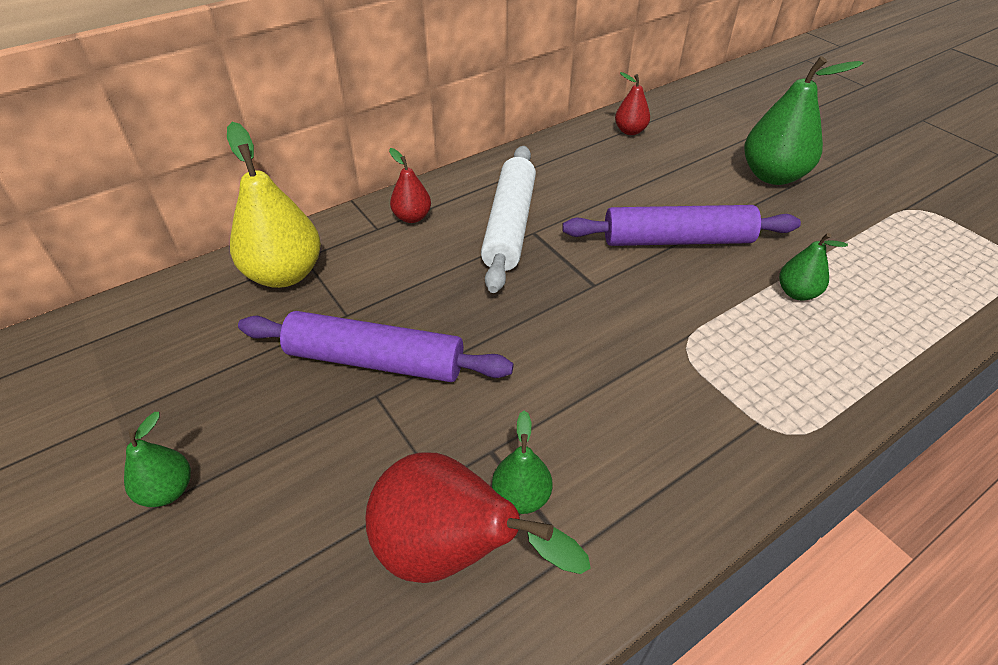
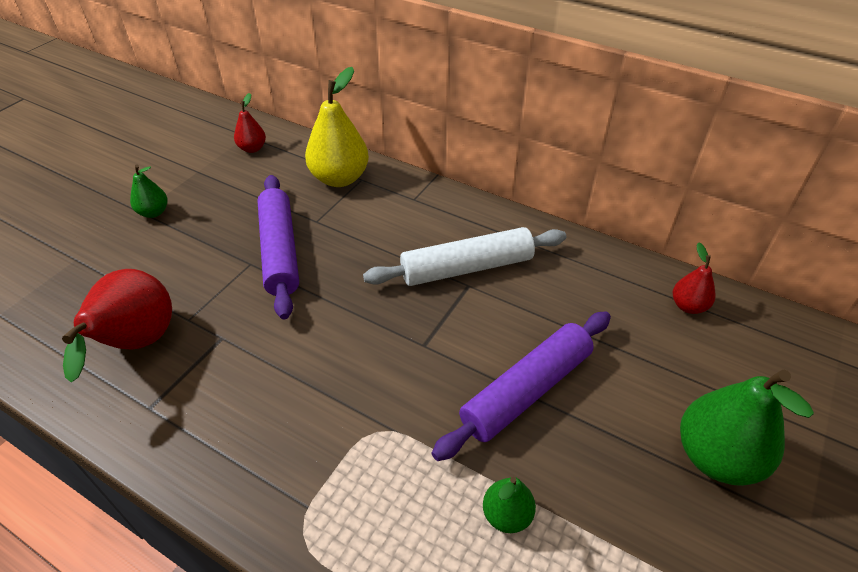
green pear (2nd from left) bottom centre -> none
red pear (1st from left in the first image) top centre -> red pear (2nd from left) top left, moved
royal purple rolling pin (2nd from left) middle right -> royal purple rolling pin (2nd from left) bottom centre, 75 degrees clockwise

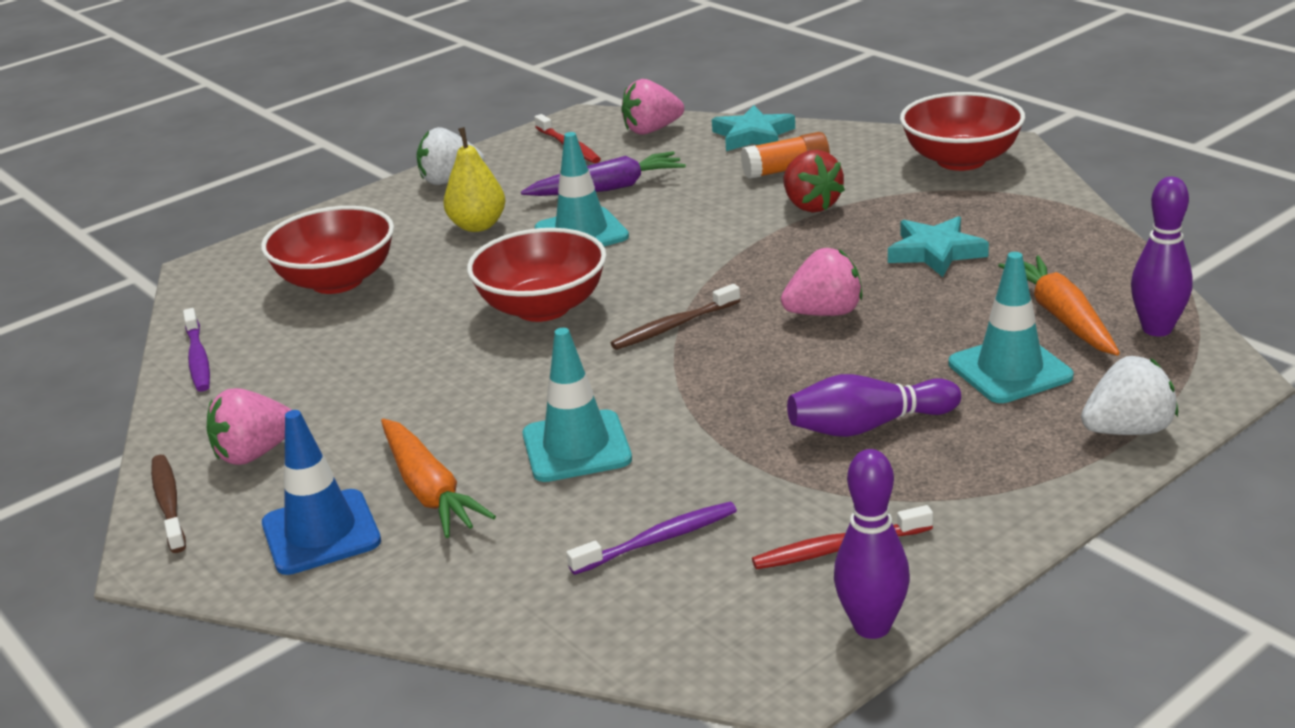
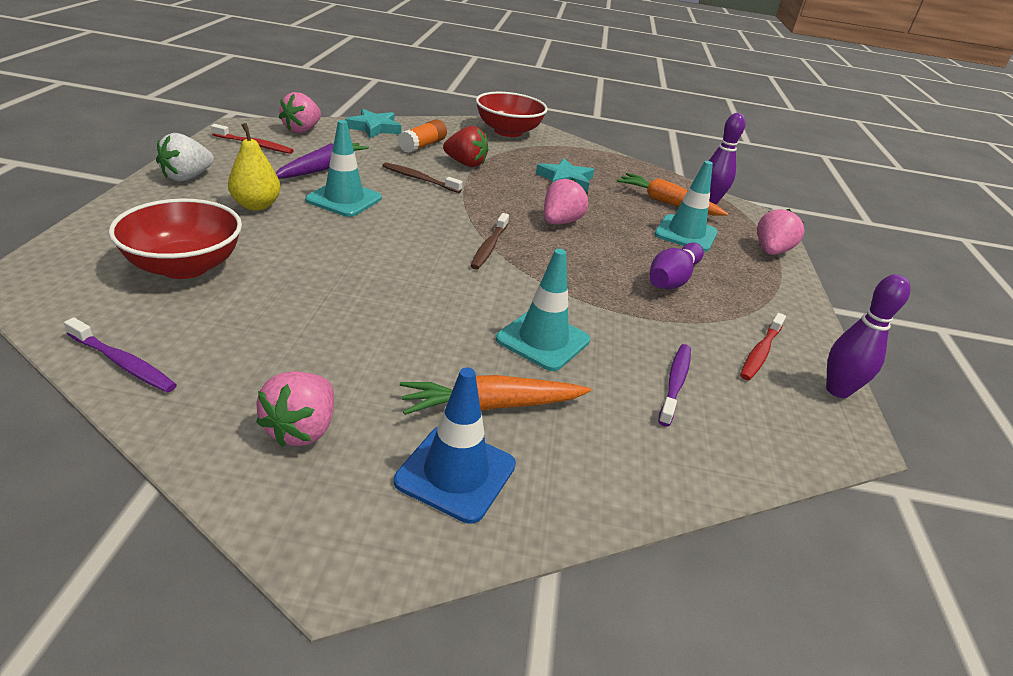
red serving bowl (2nd from left) centre -> none
brown toothbrush (1st from left) bottom left -> brown toothbrush (1st from left) top centre, moved
pure white strawberry (2nd from left) middle right -> rose-pink strawberry (4th from left) middle right
orange-coloured root vegetable (1st from left) centre, 150 degrees clockwise

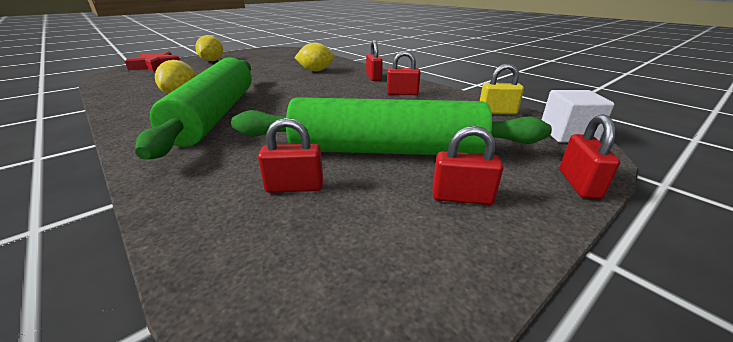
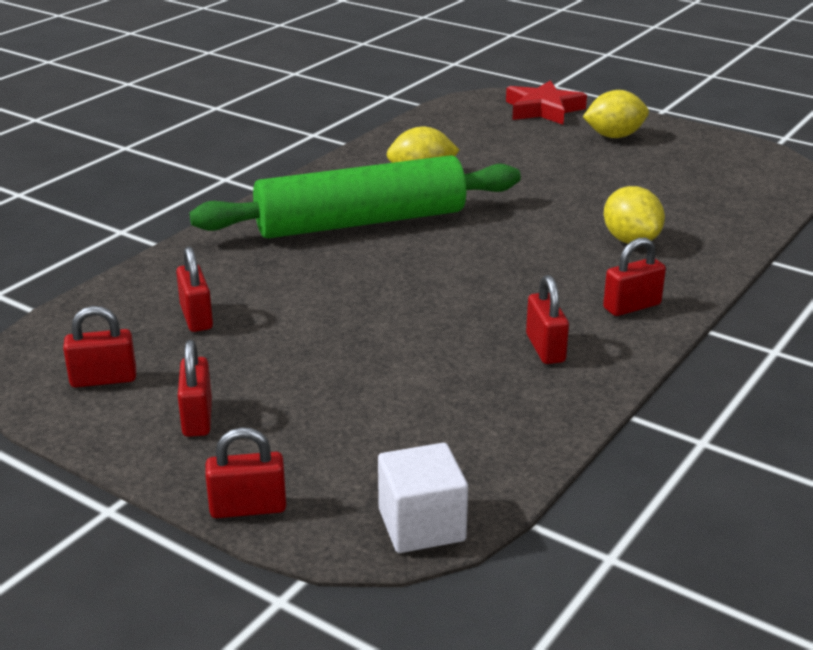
green rolling pin (2nd from left) centre -> none
golden lock top right -> none
none -> red lock (1st from left) middle left

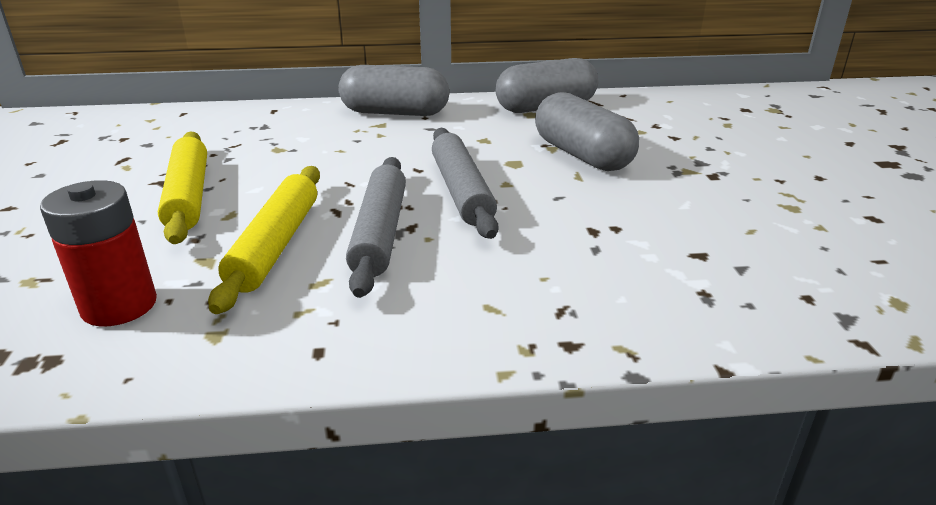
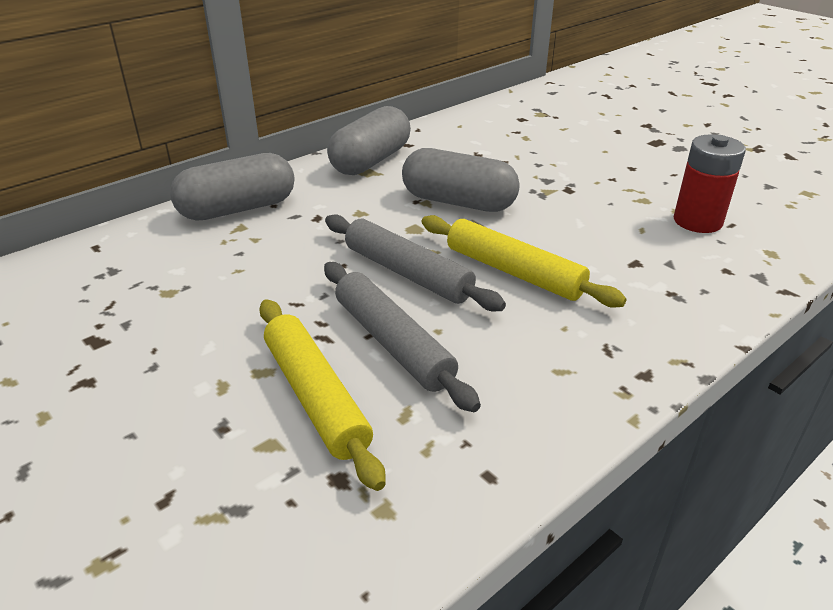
red AA battery middle left -> red AA battery top right, moved
golden rolling pin (1st from left in the first image) middle left -> golden rolling pin (2nd from left) centre, moved

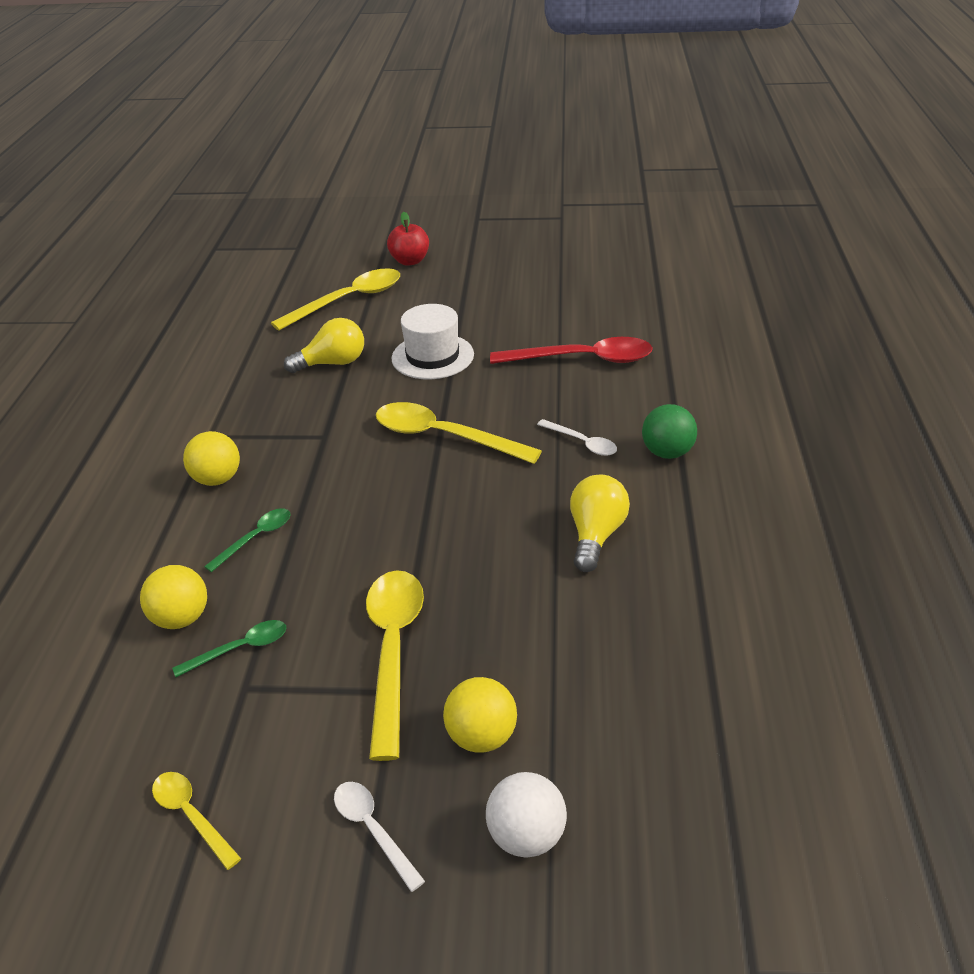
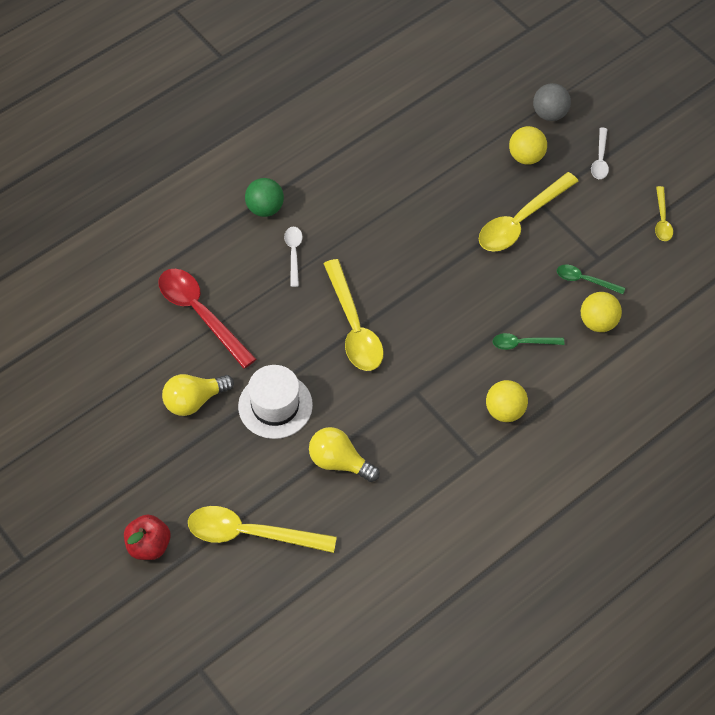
golden bulb (2nd from left in the first image) centre -> golden bulb (1st from left) middle left, moved
pure white sphere bottom centre -> ash-grey sphere top right

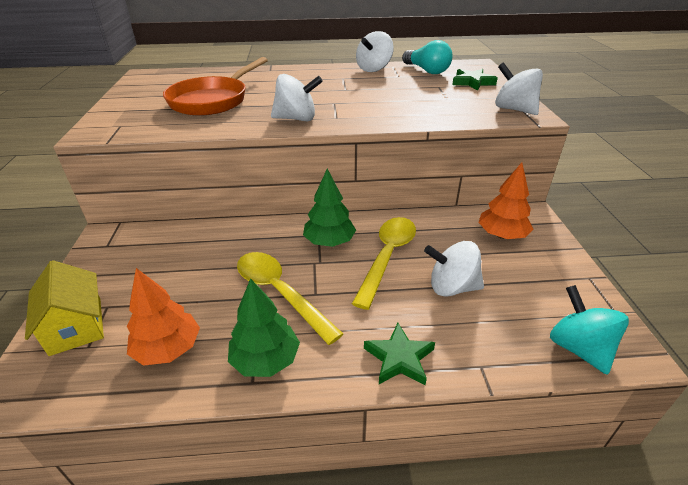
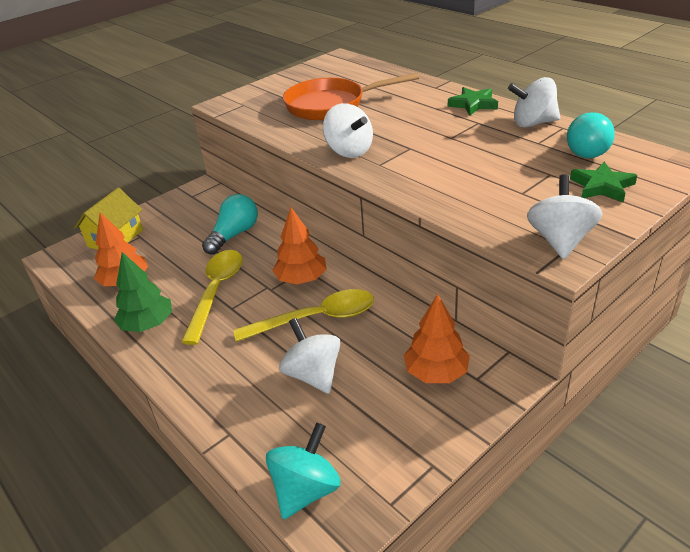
none -> aqua bulb (1st from left) centre
green star (1st from left) bottom centre -> green star (1st from left) top right, moved
green toy tree (2nd from left) centre -> orange-coloured toy tree (2nd from left) centre

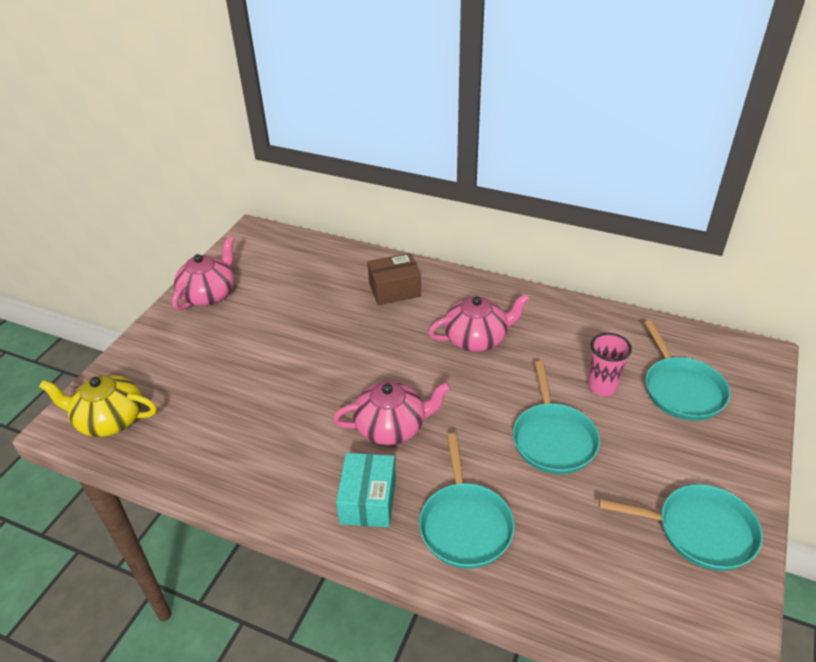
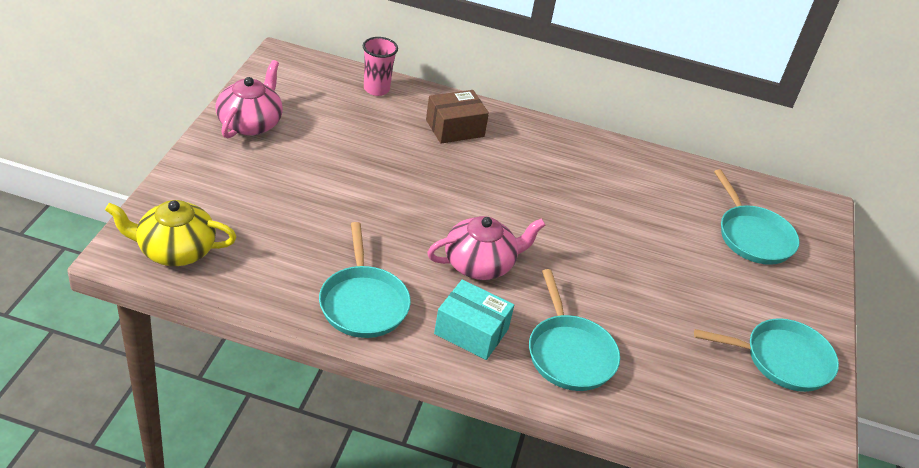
rose-pink tea pot (3rd from left) centre -> none
aqua pan (2nd from left in the first image) middle right -> aqua pan (1st from left) centre, moved
rose-pink tumbler middle right -> rose-pink tumbler top centre, moved
aqua parcel bottom centre, 60 degrees counterclockwise

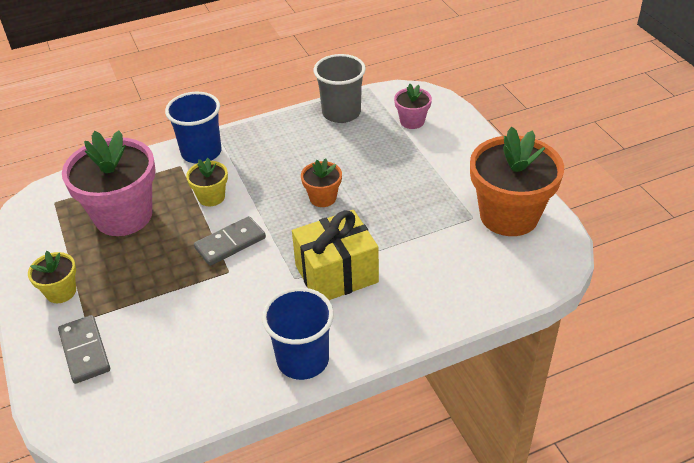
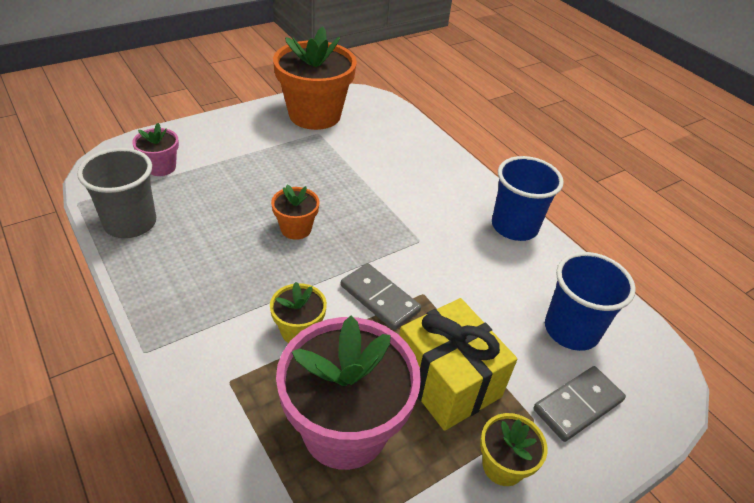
cobalt tumbler (1st from left in the first image) top left -> cobalt tumbler (2nd from left) middle right, moved
golden gift centre -> golden gift bottom centre, moved

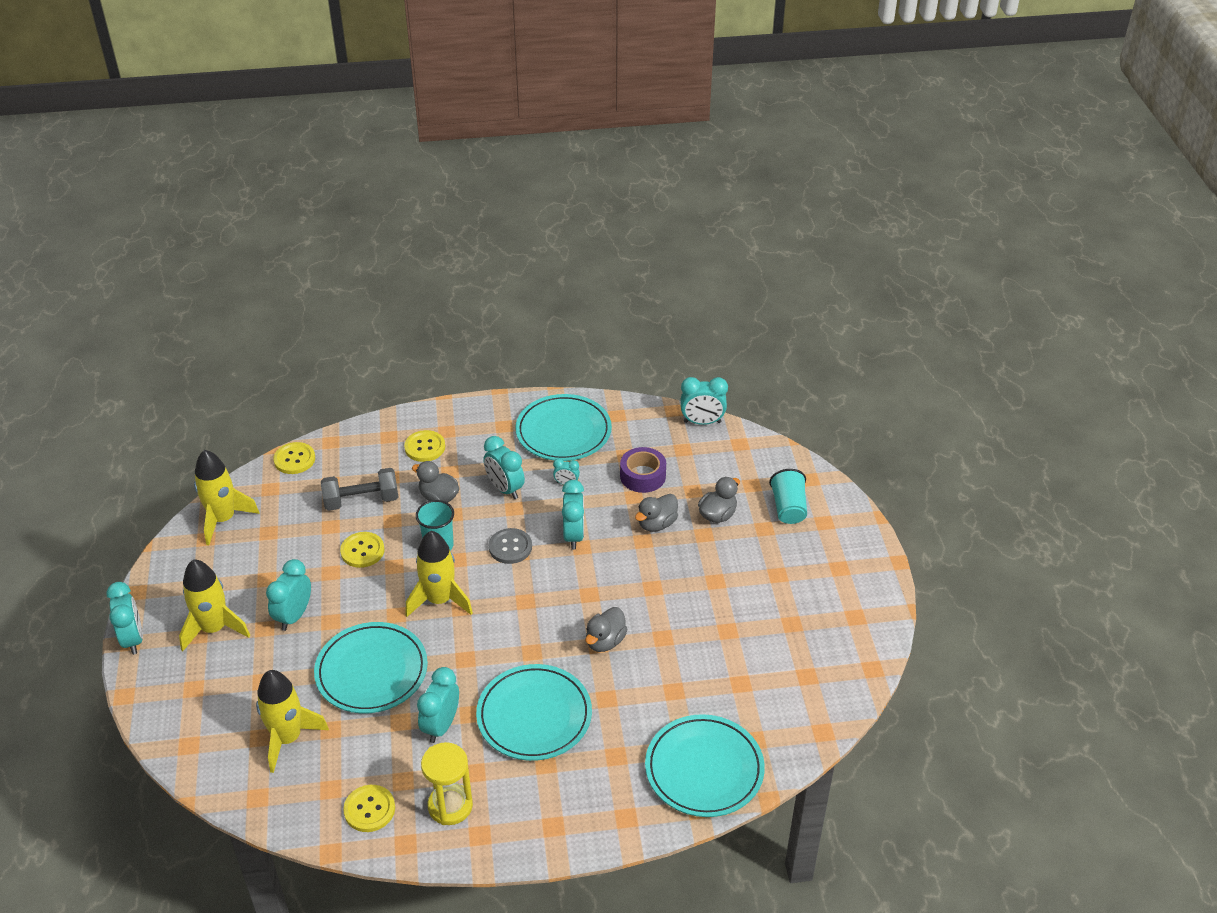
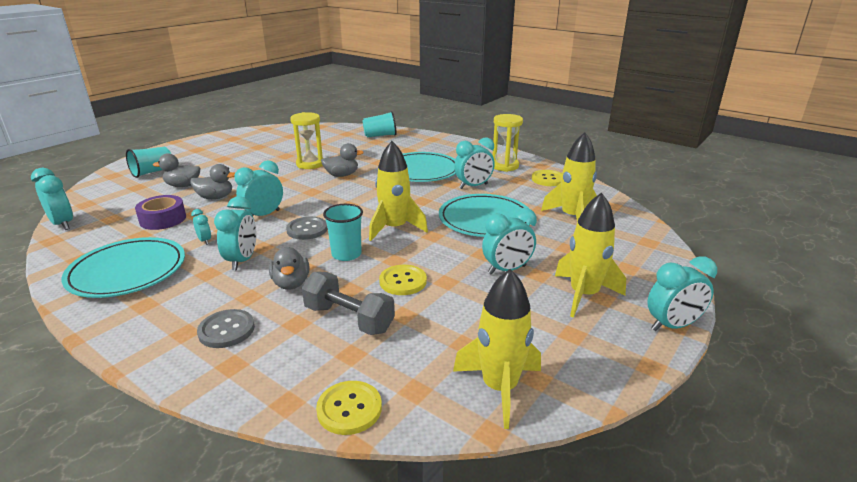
none -> golden hourglass (1st from left) top centre
aqua flat dish (4th from left) bottom centre -> aqua tumbler (3rd from left) top centre
golden button (4th from left) centre -> ash-grey button (1st from left) bottom left
aqua alarm clock (1st from left in the first image) bottom left -> aqua alarm clock (7th from left) middle right, 135 degrees counterclockwise

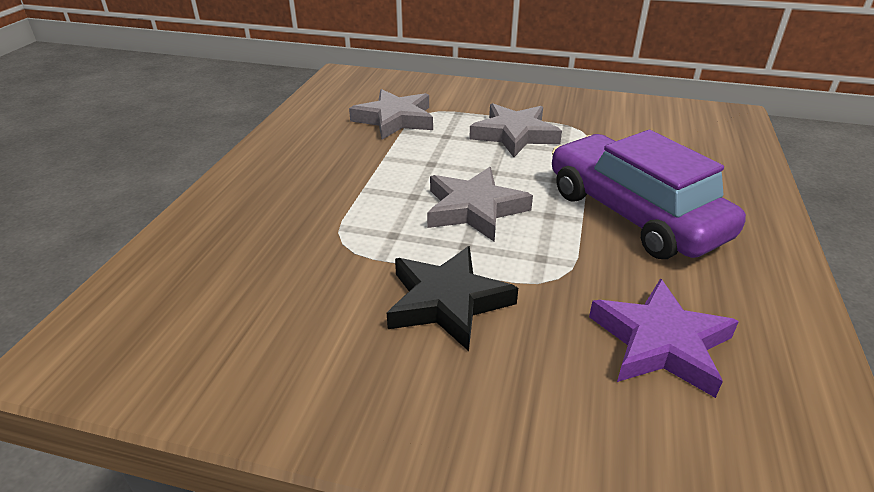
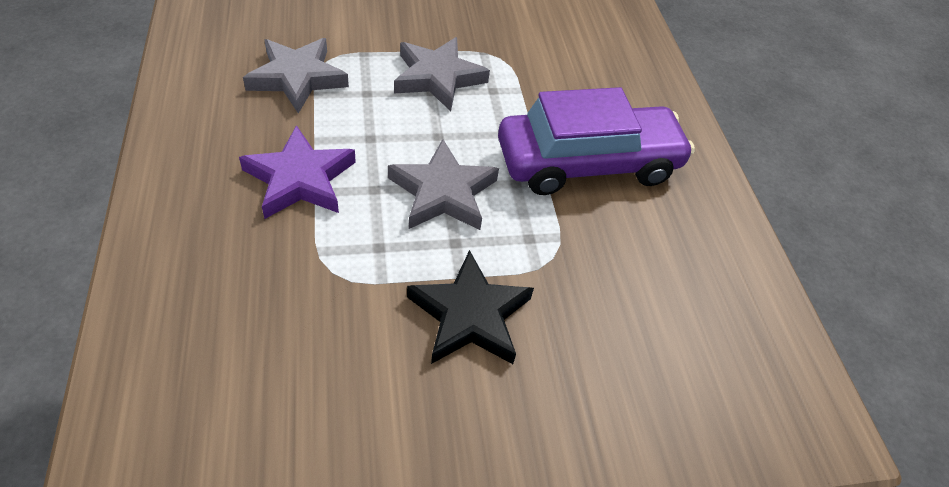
royal purple star bottom right -> royal purple star middle left, moved
royal purple car middle right -> royal purple car top centre, 135 degrees clockwise

